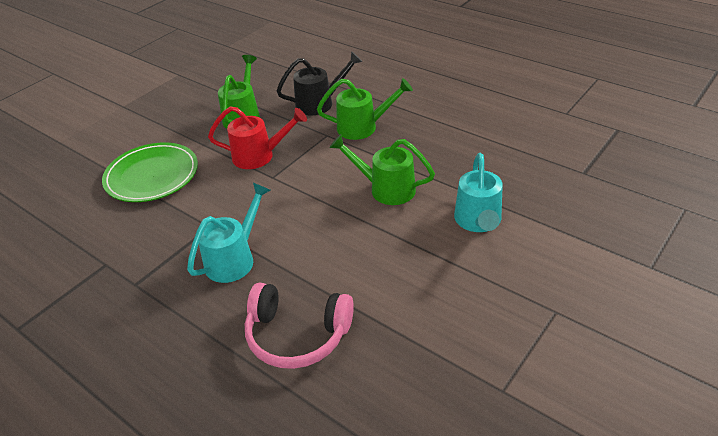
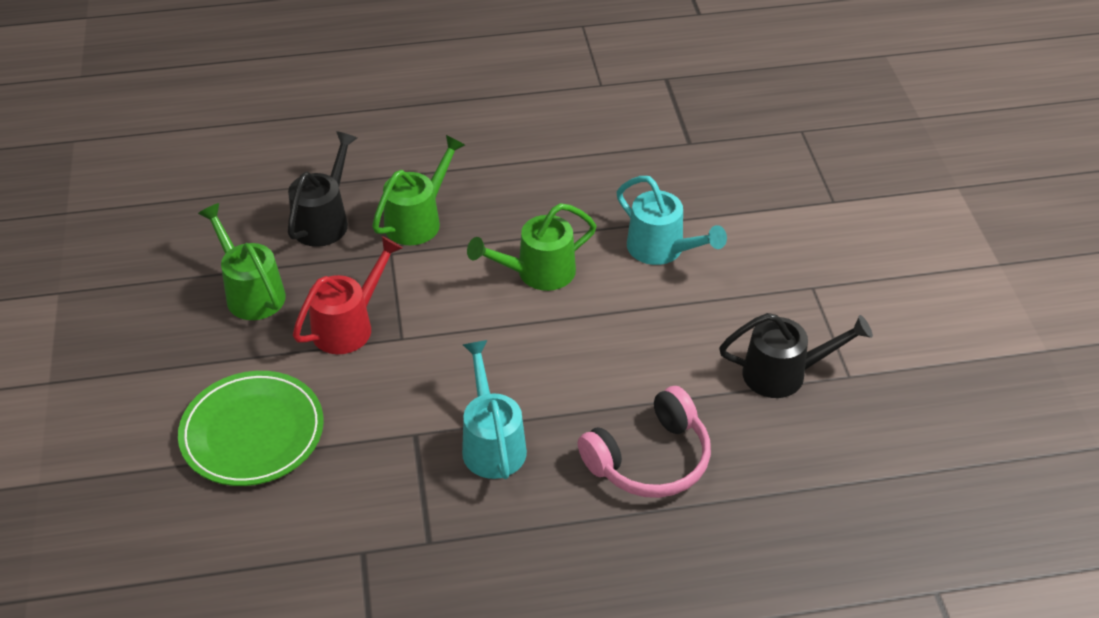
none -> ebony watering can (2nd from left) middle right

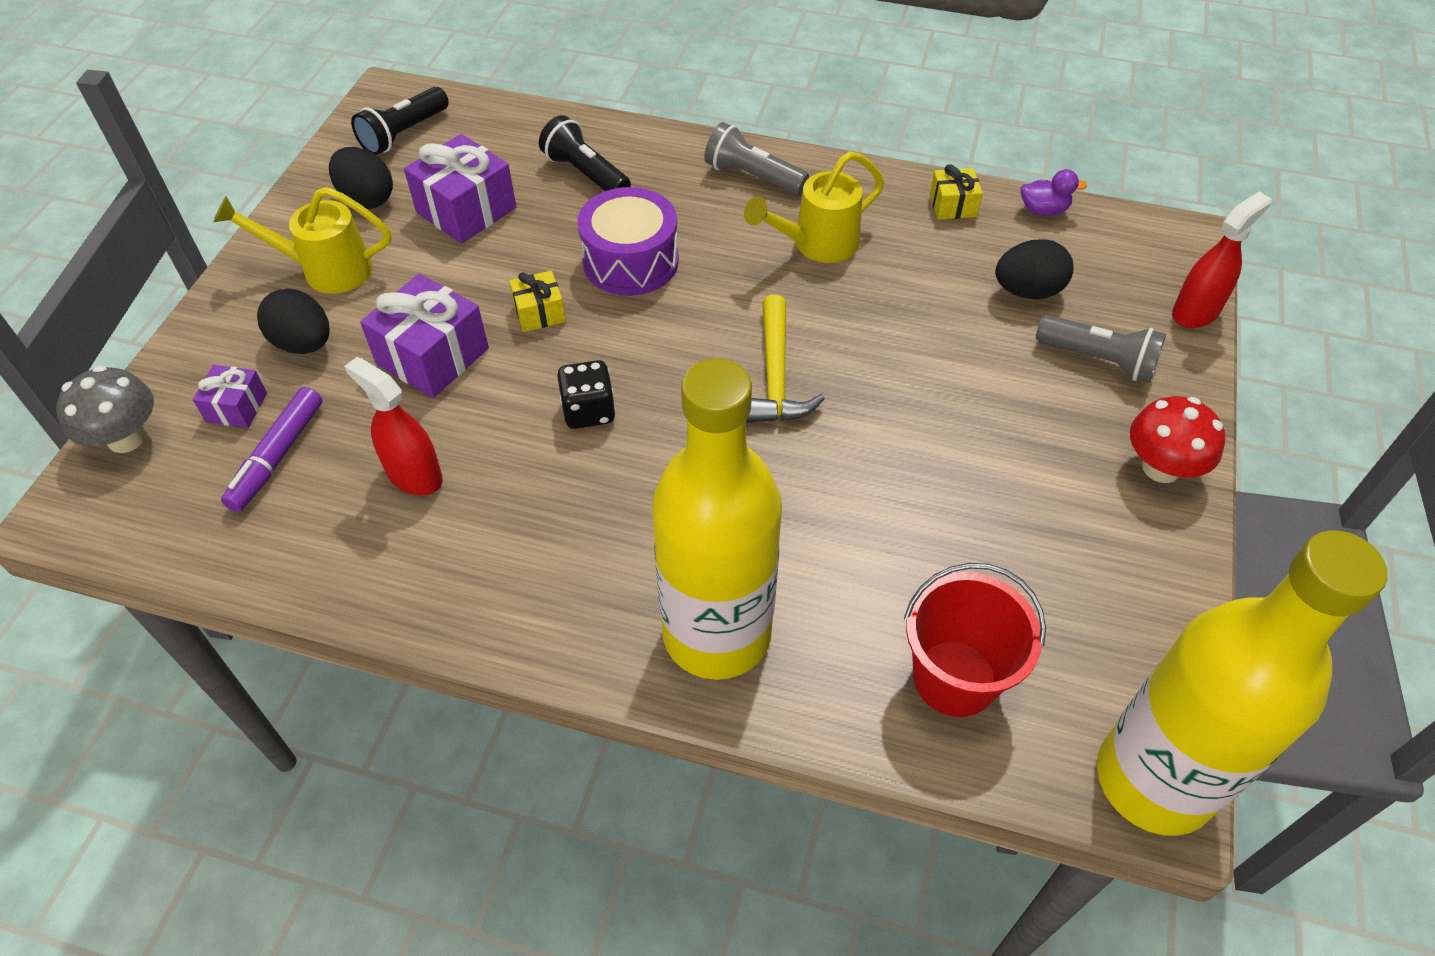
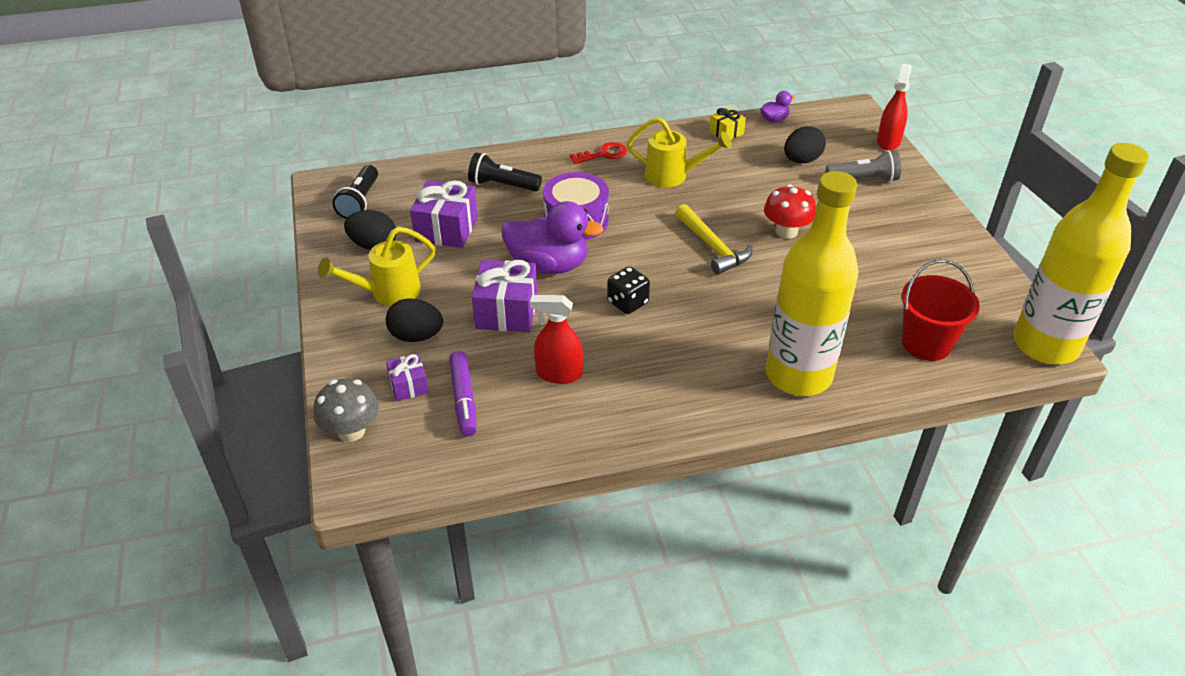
red fungus middle right -> red fungus top right, moved
golden gift (1st from left) top centre -> royal purple duck (1st from left) centre
ash-grey flashlight (1st from left) top centre -> red key top centre
golden watering can (2nd from left) top centre, 105 degrees counterclockwise

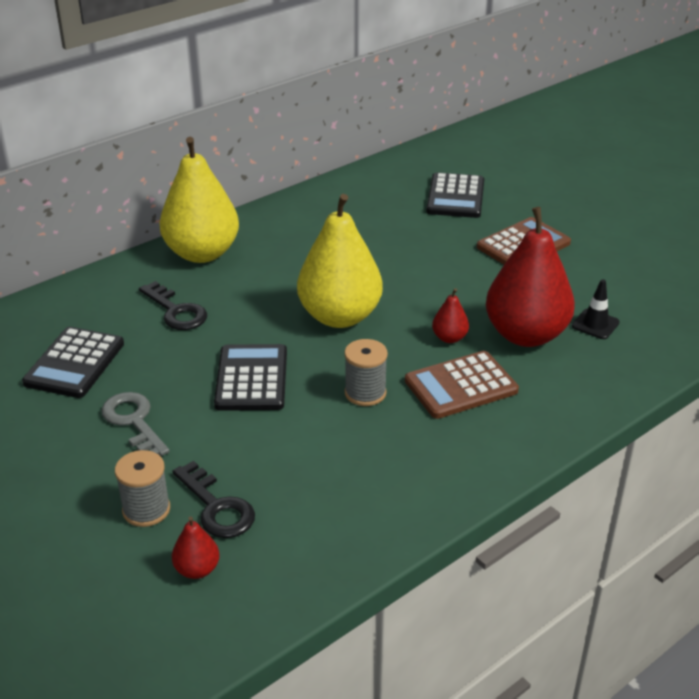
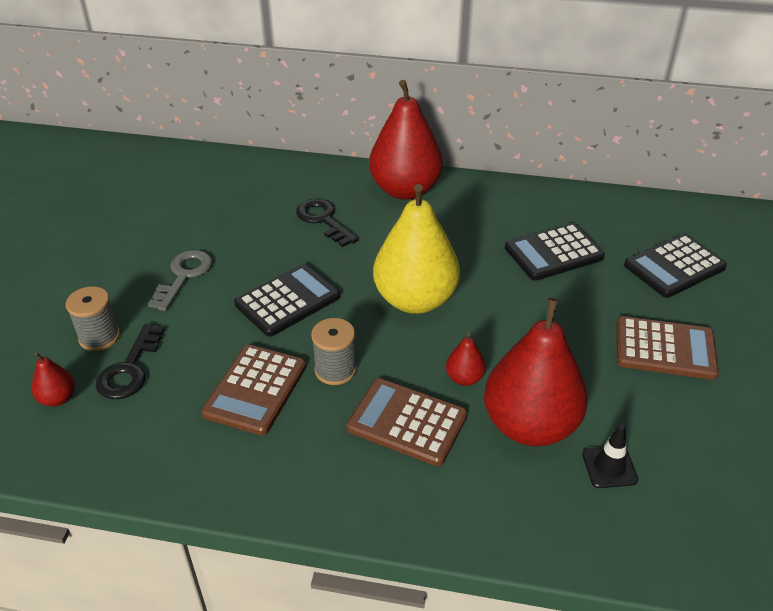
none -> brown pocket calculator (1st from left) middle left
ebony pocket calculator (1st from left in the first image) middle left -> ebony pocket calculator (2nd from left) middle right, moved
golden pear (1st from left) top left -> red pear (2nd from left) top centre
ebony key (1st from left in the first image) middle left -> ebony key (2nd from left) centre, 135 degrees clockwise

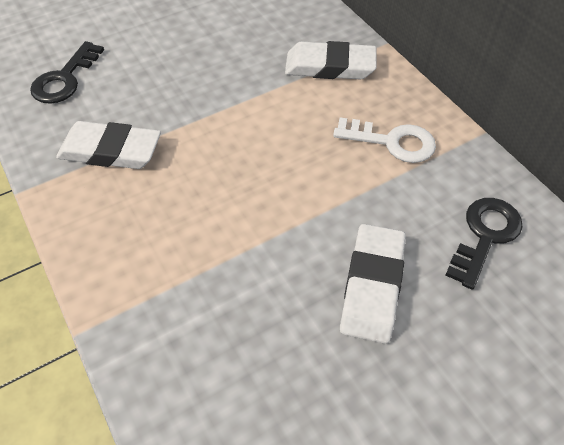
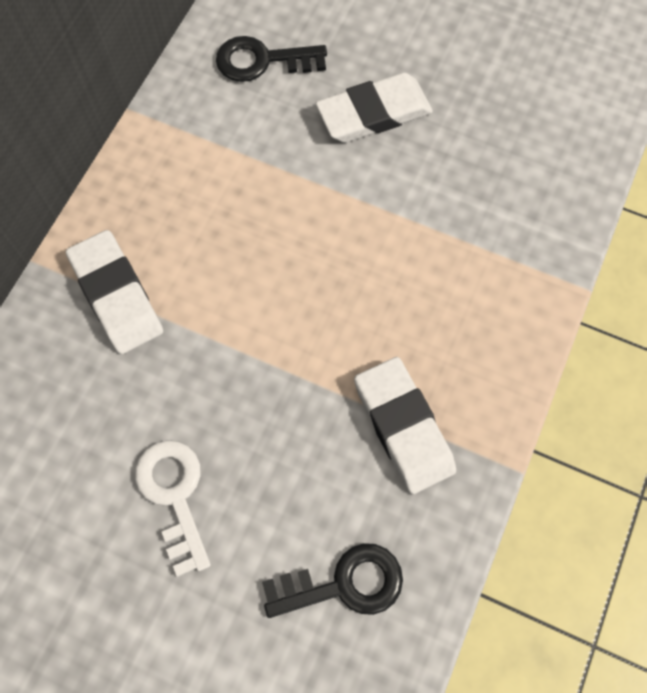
pure white key top right -> pure white key bottom left, moved

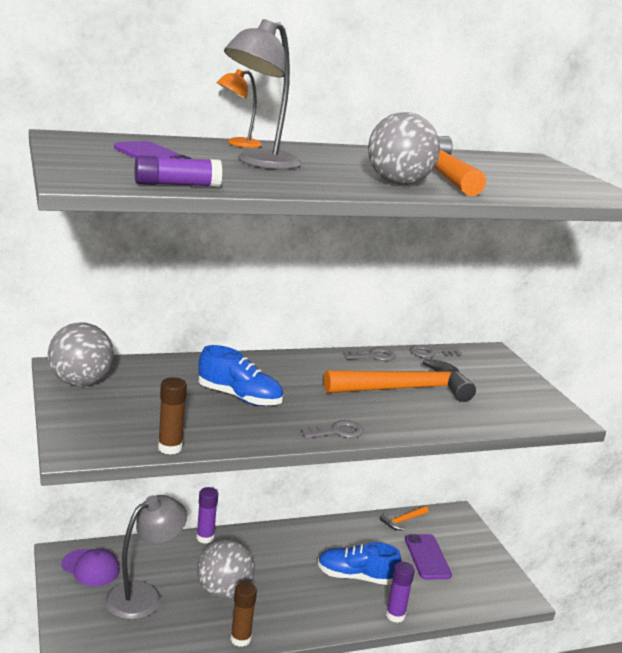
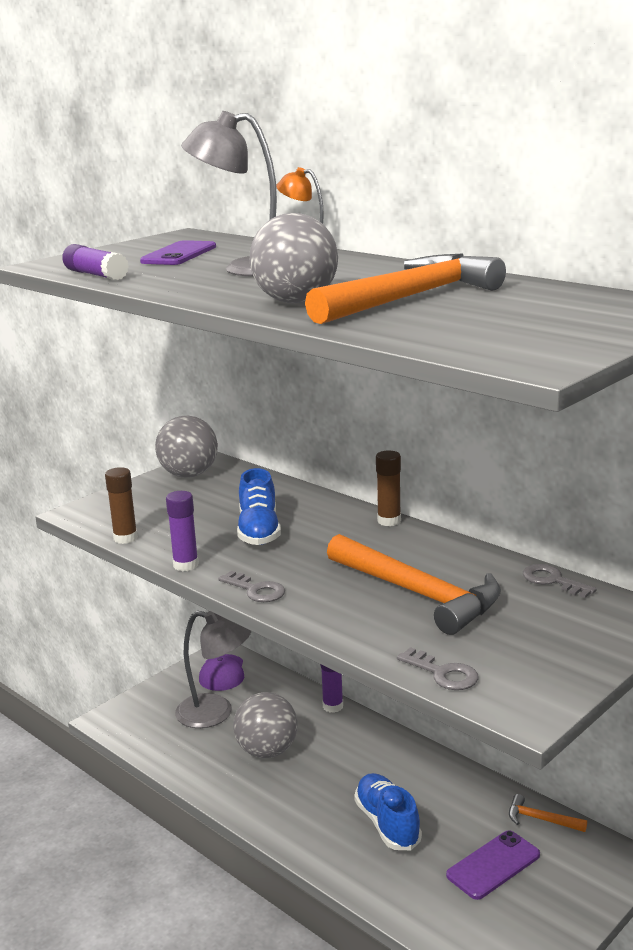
brown glue (2nd from left) bottom centre -> brown glue (2nd from left) centre, moved
ash-grey key (2nd from left) centre -> ash-grey key (2nd from left) bottom right, moved
royal purple glue (3rd from left in the first image) bottom centre -> royal purple glue (2nd from left) middle left, moved

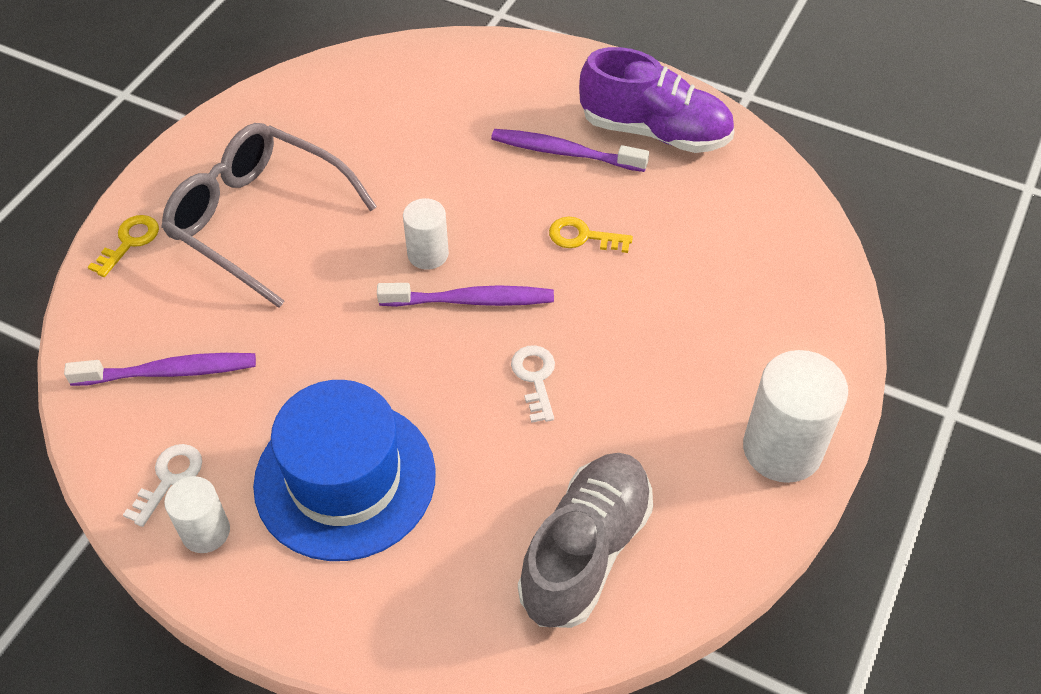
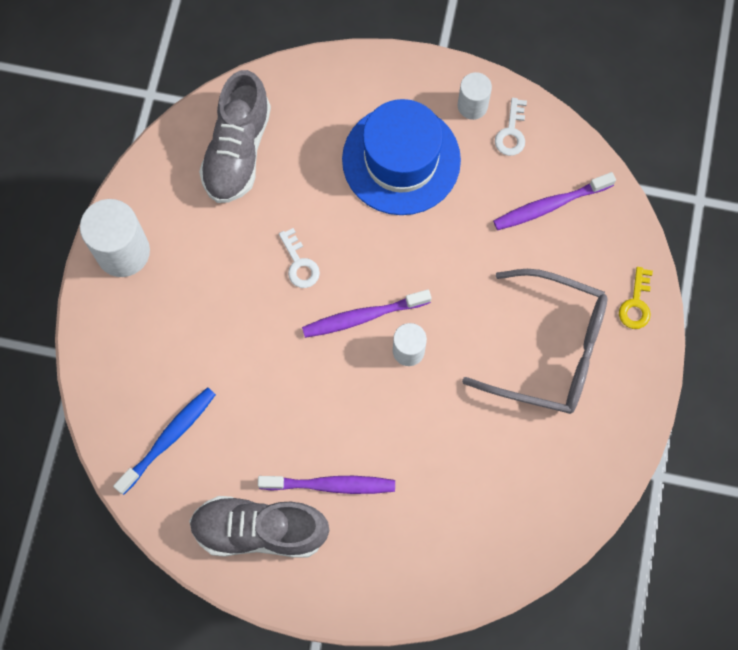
golden key (2nd from left) centre -> none
none -> cobalt toothbrush bottom left
royal purple sneaker top centre -> ash-grey sneaker (2nd from left) bottom centre

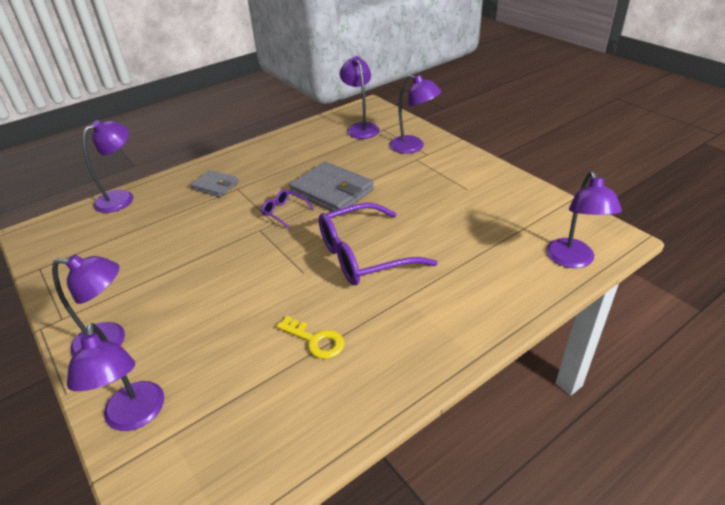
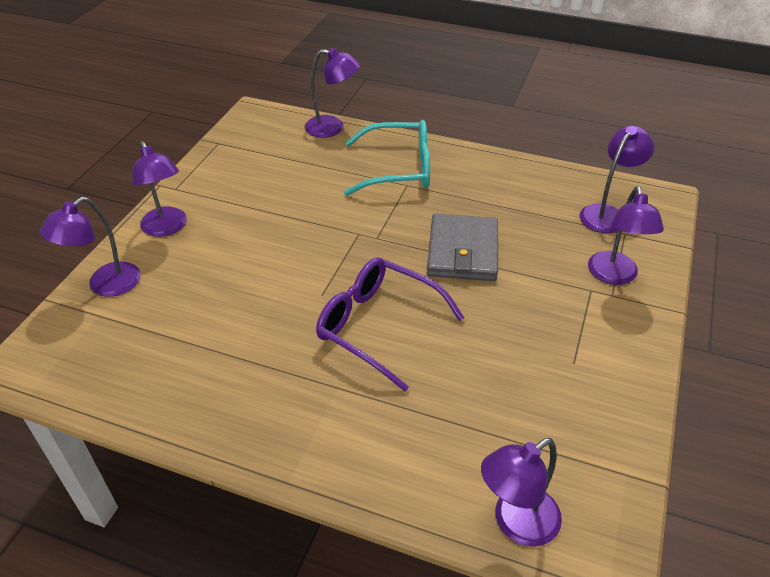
royal purple spectacles (1st from left) centre -> none
golden key bottom centre -> none
ash-grey wallet (1st from left) middle left -> aqua spectacles top centre

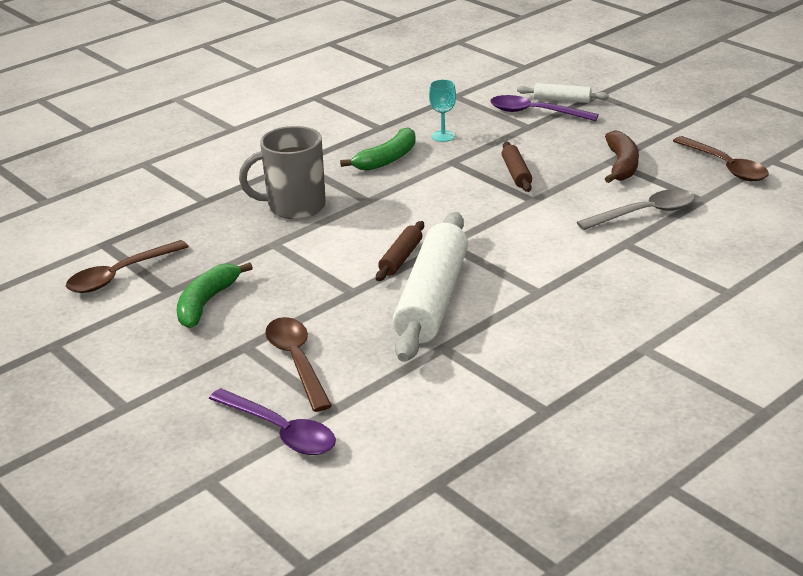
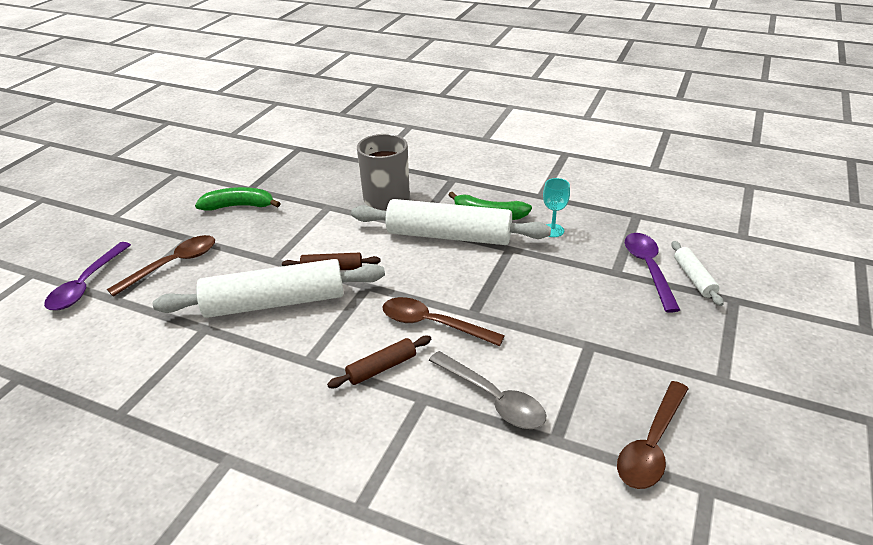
brown banana top right -> none
none -> pure white rolling pin (2nd from left) centre
brown teaspoon (1st from left in the first image) middle left -> brown teaspoon (2nd from left) centre, moved
brown rolling pin (2nd from left) top centre -> brown rolling pin (2nd from left) centre, moved

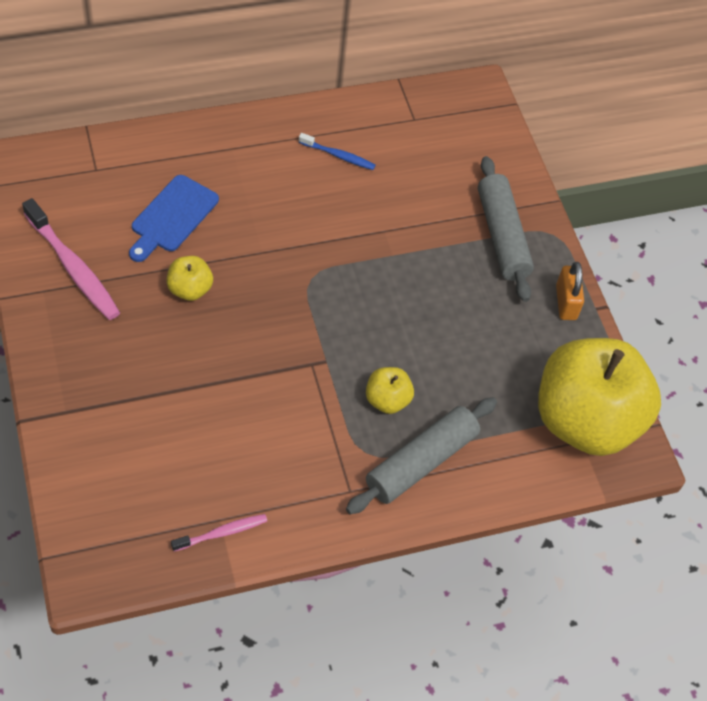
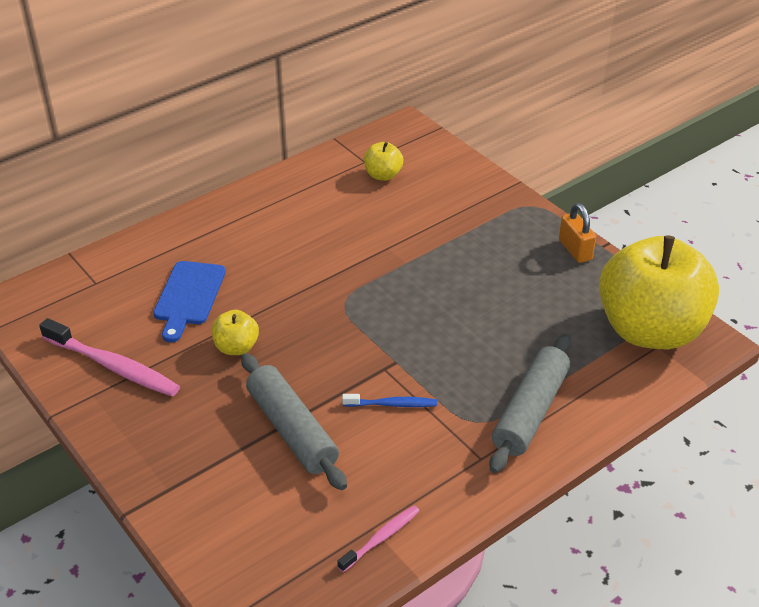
cobalt toothbrush top centre -> cobalt toothbrush centre, moved
golden toy apple (2nd from left) centre -> golden toy apple (2nd from left) top centre, moved
ash-grey rolling pin (2nd from left in the first image) top right -> ash-grey rolling pin (1st from left) bottom centre, moved

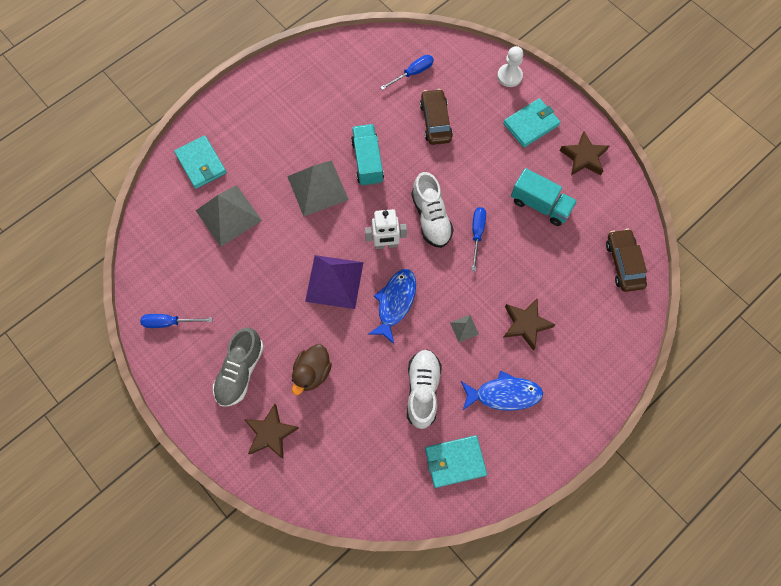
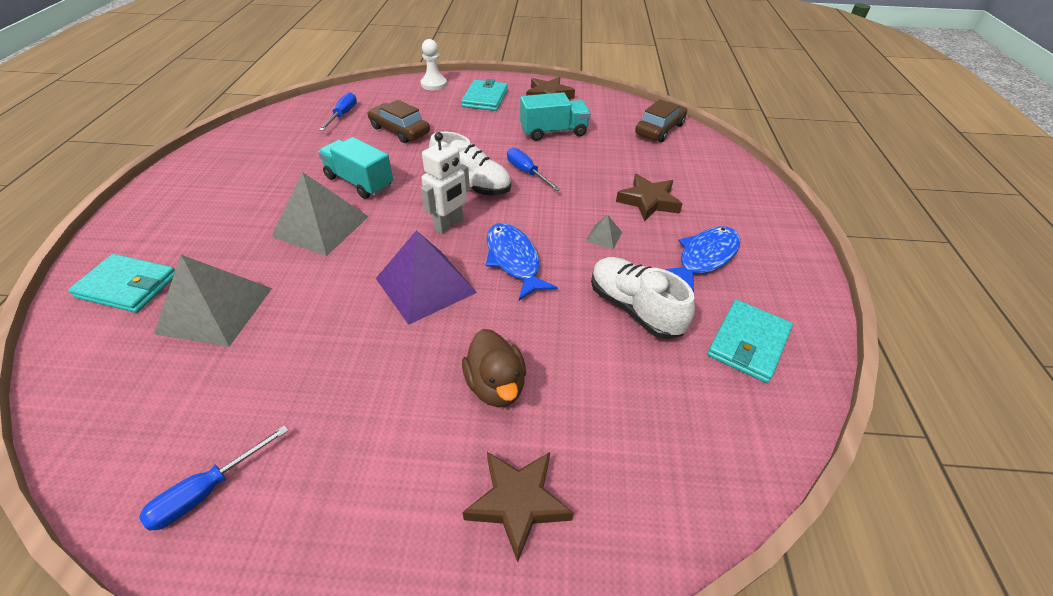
ash-grey sneaker middle left -> none
brown car (2nd from left) middle right -> brown car (2nd from left) top centre, 90 degrees clockwise

